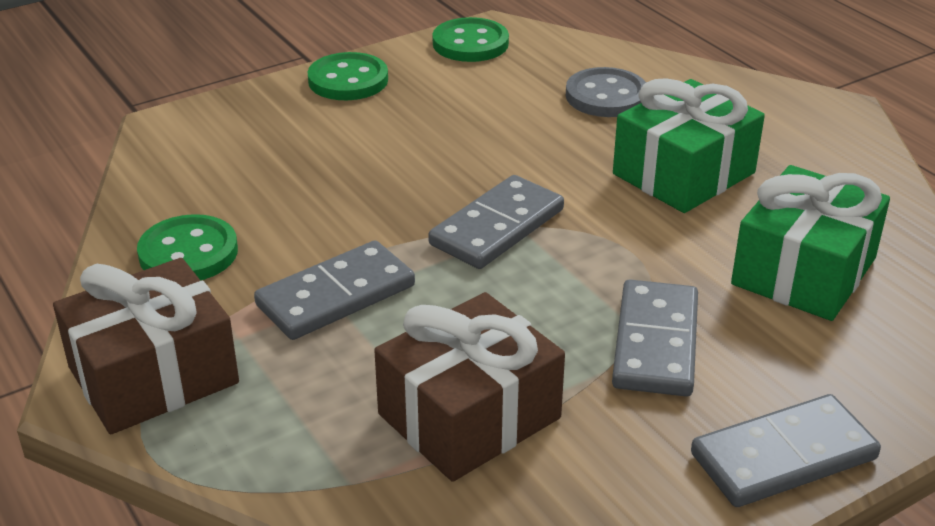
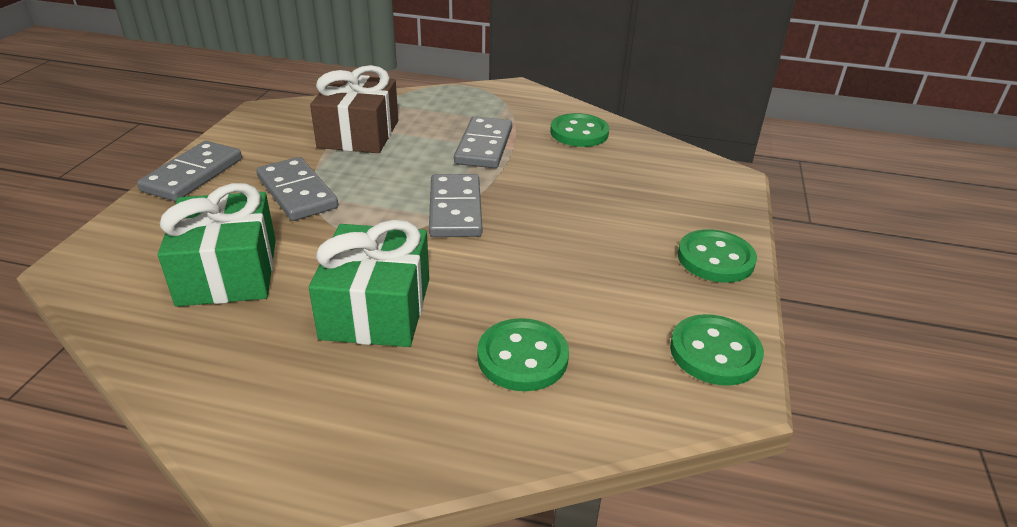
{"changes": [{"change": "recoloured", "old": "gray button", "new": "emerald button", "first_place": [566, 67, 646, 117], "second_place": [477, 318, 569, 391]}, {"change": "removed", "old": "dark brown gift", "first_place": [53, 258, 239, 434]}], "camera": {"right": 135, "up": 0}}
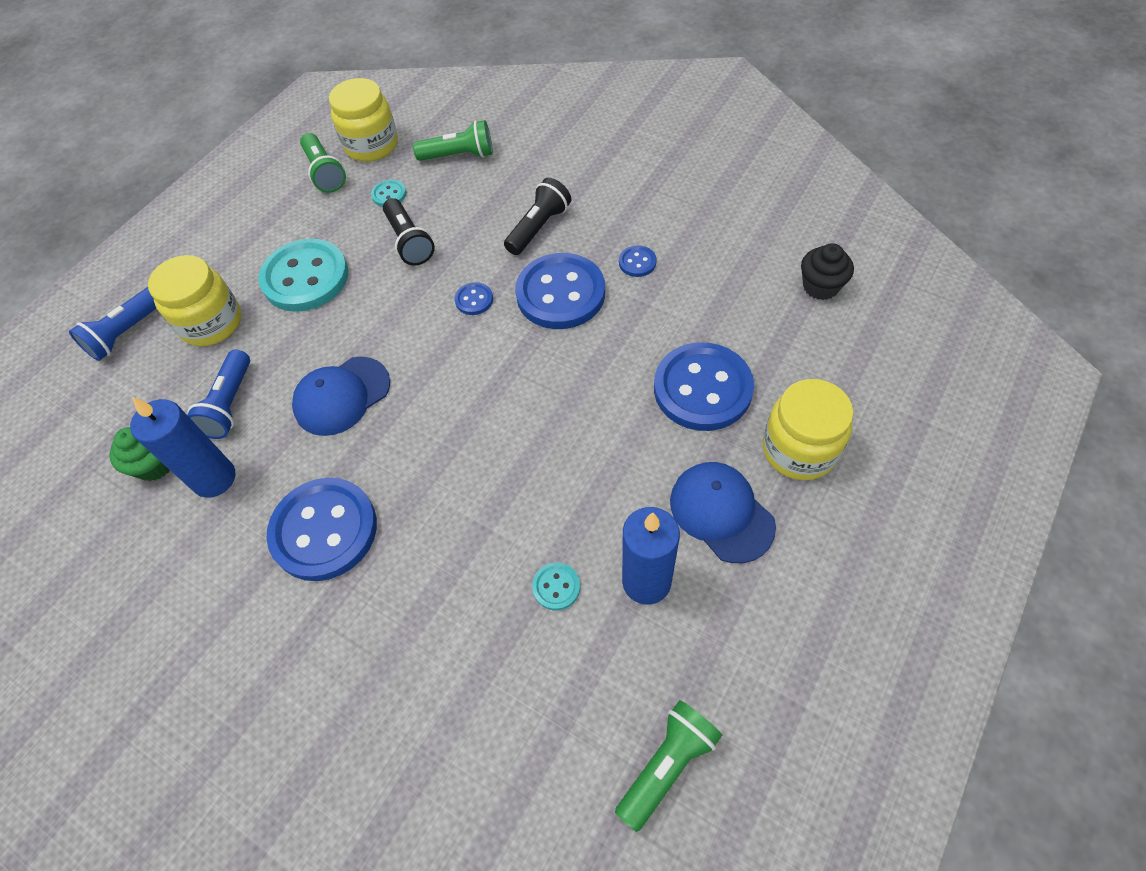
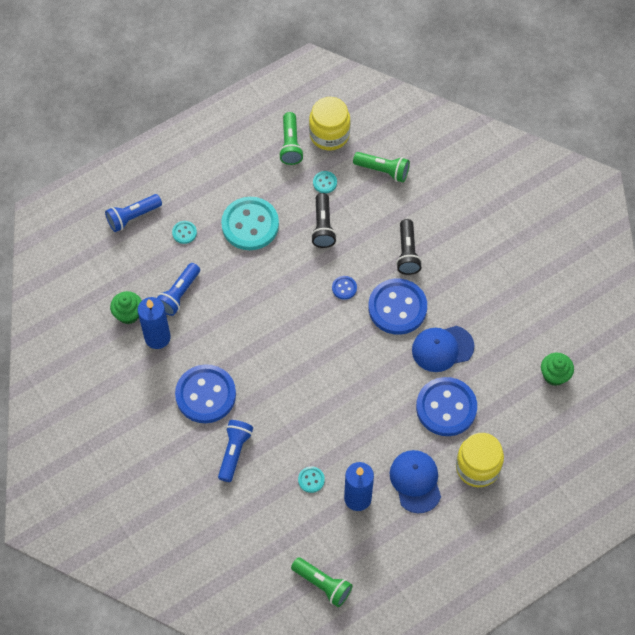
{"changes": [{"change": "turned", "old": "ebony pocket torch", "first_place": [504, 178, 571, 255], "second_place": [396, 219, 422, 275], "degrees": 120}, {"change": "recoloured", "old": "ebony muffin", "new": "emerald muffin", "first_place": [801, 243, 854, 300], "second_place": [541, 353, 574, 386]}, {"change": "removed", "old": "royal blue button", "first_place": [619, 245, 657, 277]}, {"change": "replaced", "old": "golden jar", "new": "teal button", "first_place": [148, 255, 242, 346], "second_place": [172, 221, 197, 244]}, {"change": "moved", "old": "royal blue cap", "first_place": [292, 357, 390, 436], "second_place": [412, 326, 475, 372]}, {"change": "turned", "old": "emerald pocket torch", "first_place": [615, 700, 722, 832], "second_place": [291, 557, 352, 607], "degrees": 60}, {"change": "added", "new": "royal blue pocket torch", "second_place": [218, 420, 253, 482]}], "camera": {"right": 20, "up": 5}}
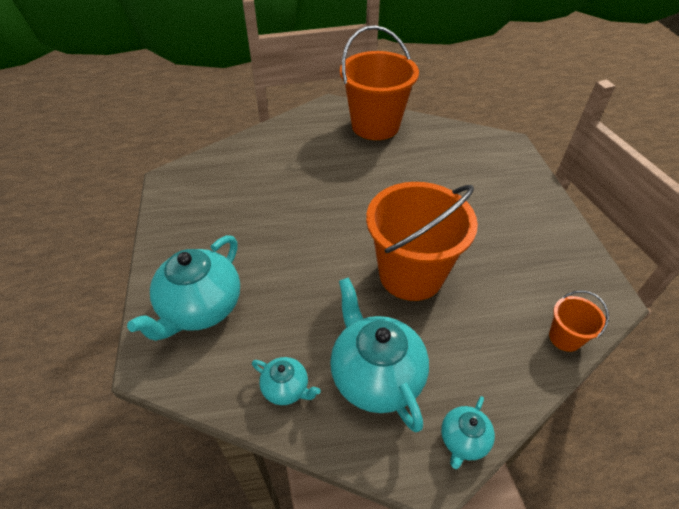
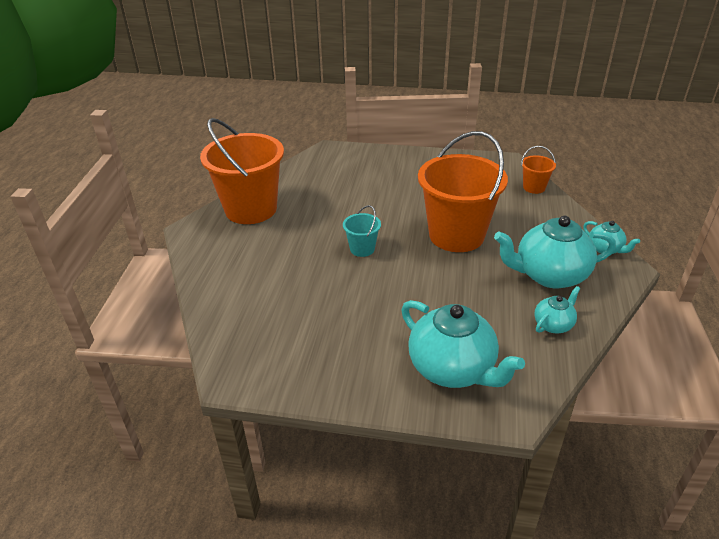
{"changes": [{"change": "added", "new": "teal pail", "second_place": [343, 205, 381, 257]}], "camera": {"right": -70, "up": -10}}
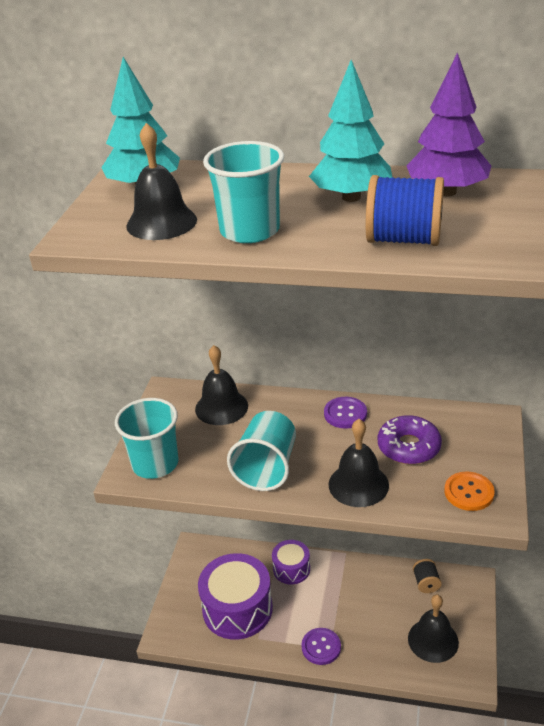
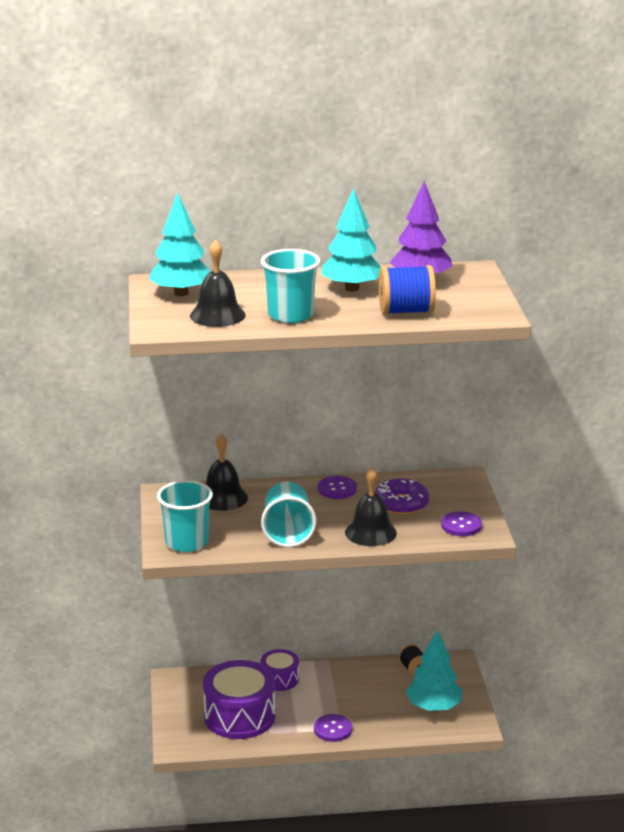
{"changes": [{"change": "recoloured", "old": "orange-coloured button", "new": "violet button", "first_place": [444, 471, 495, 511], "second_place": [441, 511, 482, 536]}, {"change": "replaced", "old": "ebony bell", "new": "teal tree", "first_place": [408, 594, 459, 663], "second_place": [406, 630, 462, 711]}], "camera": {"right": -20, "up": -10}}
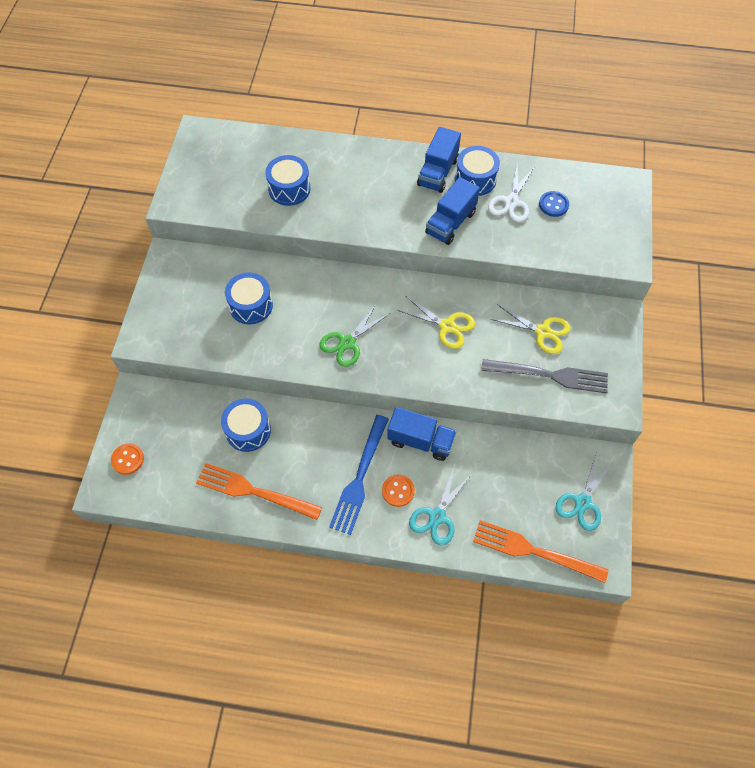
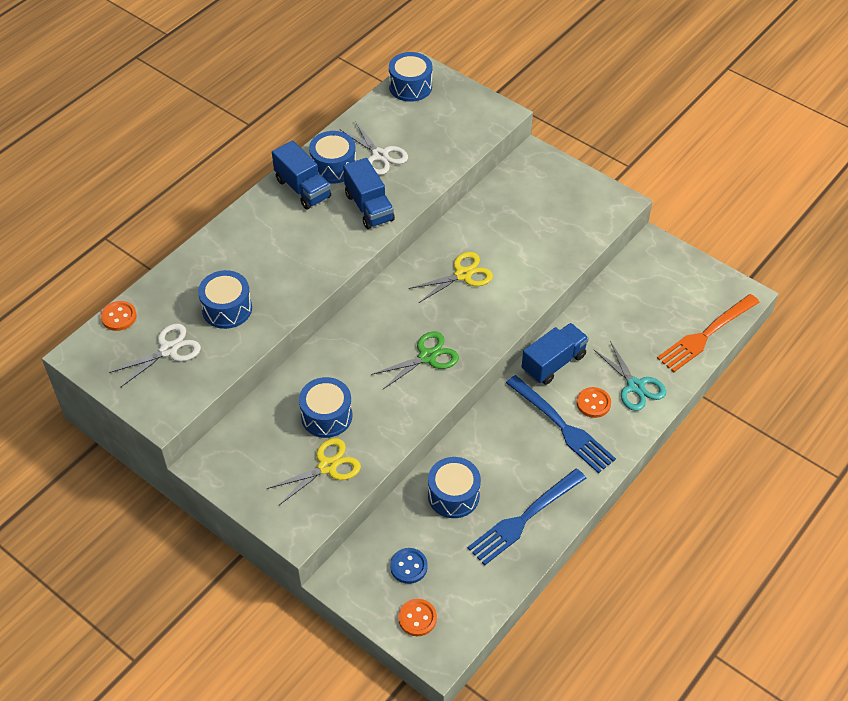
{"changes": [{"change": "moved", "old": "royal blue button", "first_place": [539, 191, 569, 217], "second_place": [390, 548, 428, 584]}, {"change": "turned", "old": "emerald shears", "first_place": [319, 303, 390, 367], "second_place": [371, 331, 459, 390], "degrees": -105}, {"change": "moved", "old": "golden shears", "first_place": [490, 304, 571, 354], "second_place": [267, 438, 361, 505]}, {"change": "removed", "old": "gray table fork", "first_place": [481, 359, 608, 393]}, {"change": "removed", "old": "teal shears", "first_place": [556, 452, 613, 531]}, {"change": "recoloured", "old": "orange-coloured table fork", "new": "royal blue table fork", "first_place": [196, 463, 322, 520], "second_place": [468, 468, 586, 565]}, {"change": "added", "new": "royal blue snare drum", "second_place": [389, 52, 432, 102]}, {"change": "added", "new": "orange-coloured button", "second_place": [101, 301, 137, 331]}, {"change": "added", "new": "snow-white shears", "second_place": [109, 324, 201, 387]}], "camera": {"right": -60, "up": -10}}
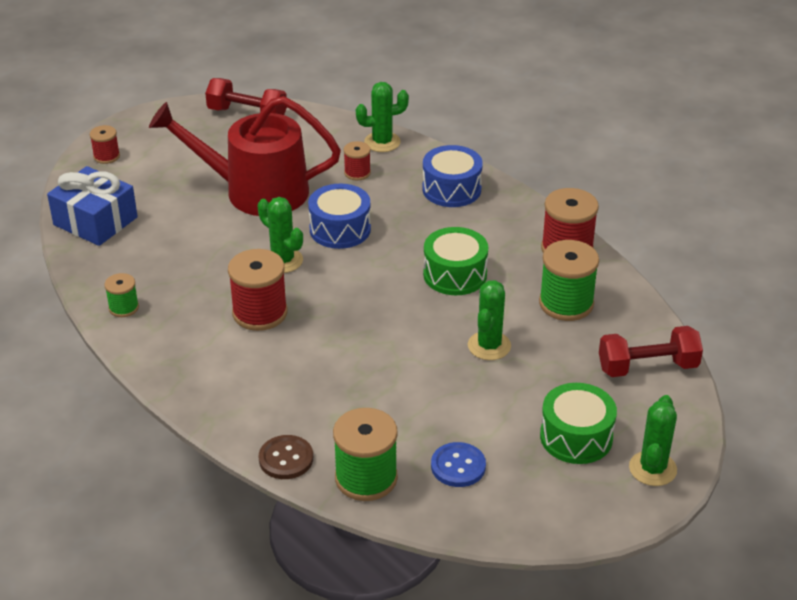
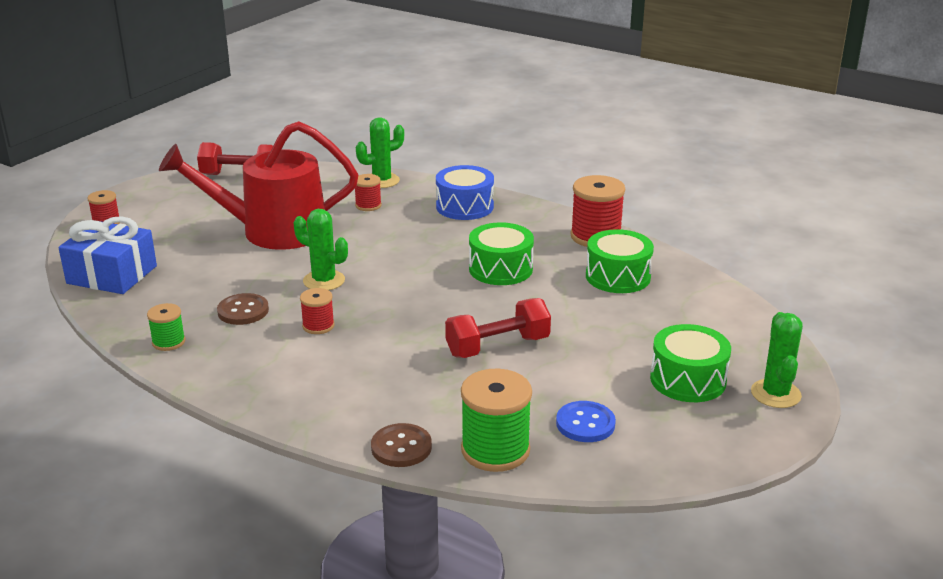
{"changes": [{"change": "removed", "old": "royal blue snare drum", "first_place": [308, 184, 371, 249]}, {"change": "replaced", "old": "emerald spool", "new": "emerald snare drum", "first_place": [539, 240, 599, 321], "second_place": [586, 229, 654, 293]}, {"change": "resized", "old": "scarlet spool", "first_place": [228, 249, 287, 331], "second_place": [300, 288, 335, 334], "factor": 0.55}, {"change": "removed", "old": "emerald cactus", "first_place": [468, 280, 511, 360]}, {"change": "moved", "old": "scarlet hand weight", "first_place": [599, 326, 703, 377], "second_place": [445, 298, 551, 358]}, {"change": "added", "new": "dark brown button", "second_place": [217, 293, 269, 325]}], "camera": {"right": -15, "up": -10}}
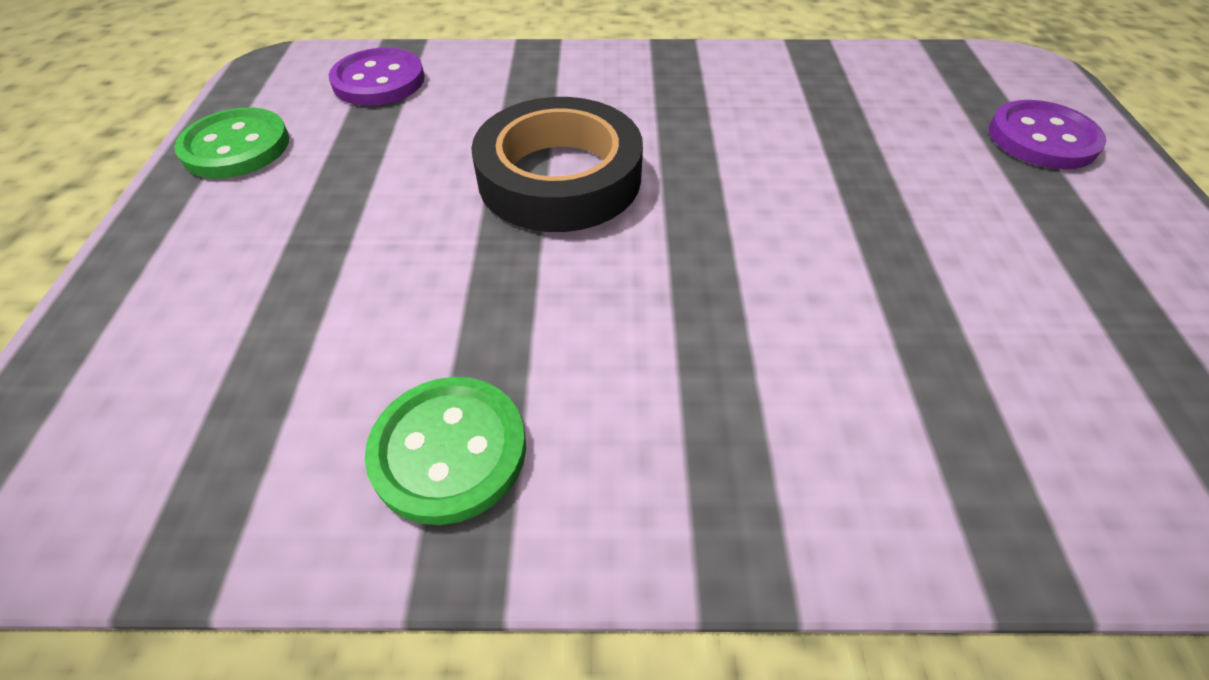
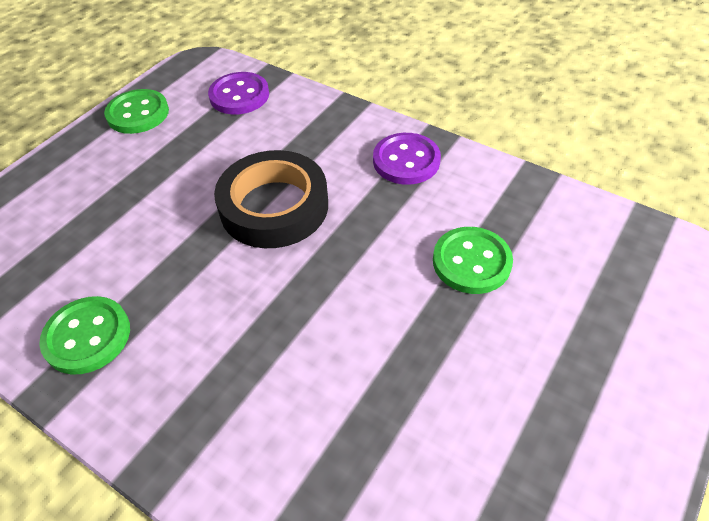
{"changes": [{"change": "moved", "old": "violet button", "first_place": [989, 100, 1106, 169], "second_place": [373, 133, 441, 185]}, {"change": "added", "new": "emerald button", "second_place": [433, 227, 513, 294]}], "camera": {"right": 35, "up": 0}}
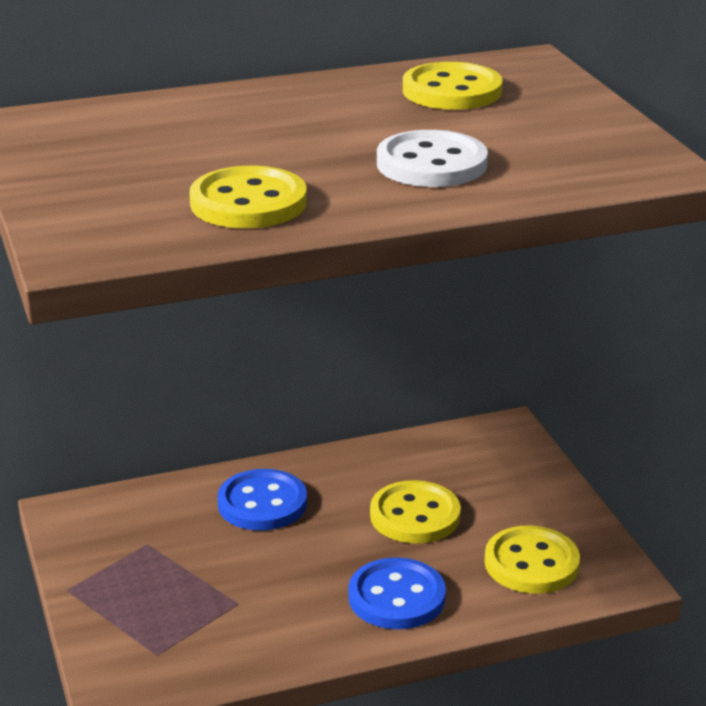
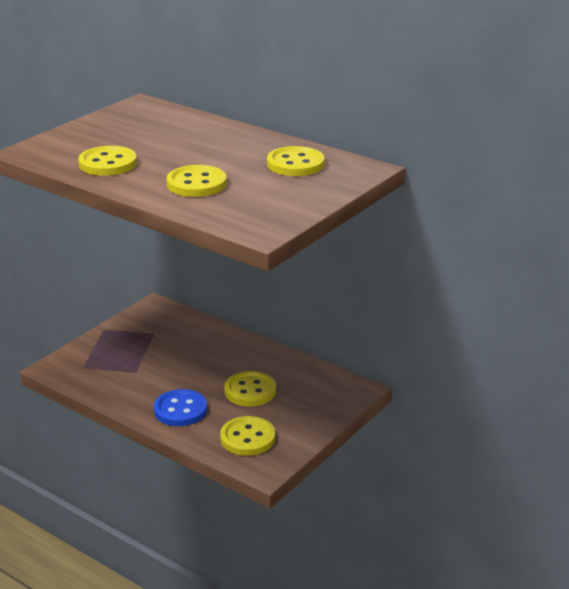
{"changes": [{"change": "recoloured", "old": "snow-white button", "new": "golden button", "first_place": [377, 130, 488, 187], "second_place": [167, 165, 227, 197]}, {"change": "removed", "old": "royal blue button", "first_place": [218, 469, 307, 531]}], "camera": {"right": 55, "up": 0}}
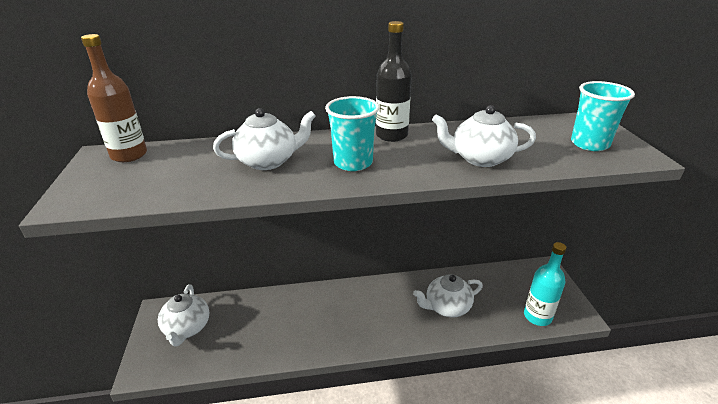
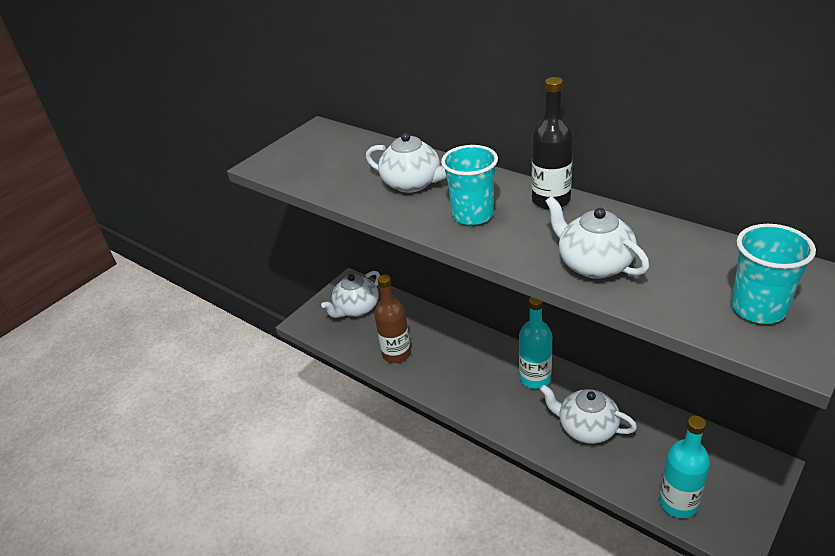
{"changes": [{"change": "moved", "old": "dark brown bottle", "first_place": [81, 34, 147, 162], "second_place": [374, 275, 411, 363]}, {"change": "added", "new": "teal bottle", "second_place": [519, 297, 552, 389]}], "camera": {"right": 50, "up": 5}}
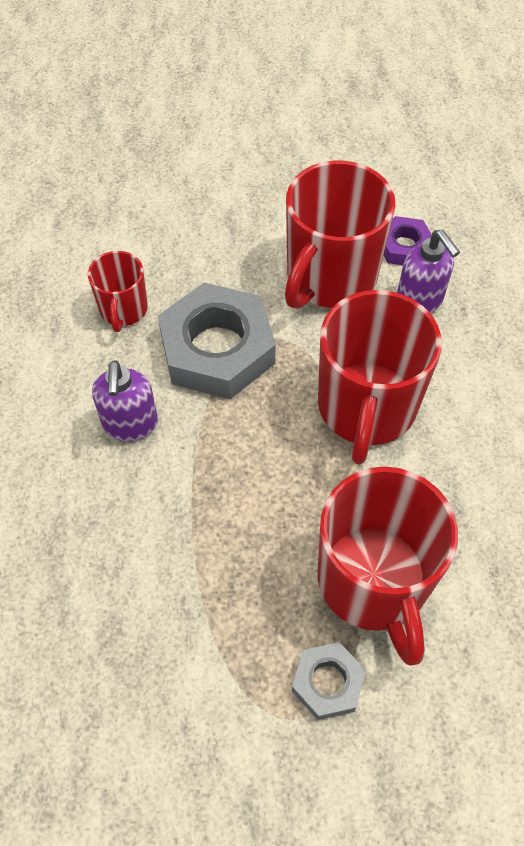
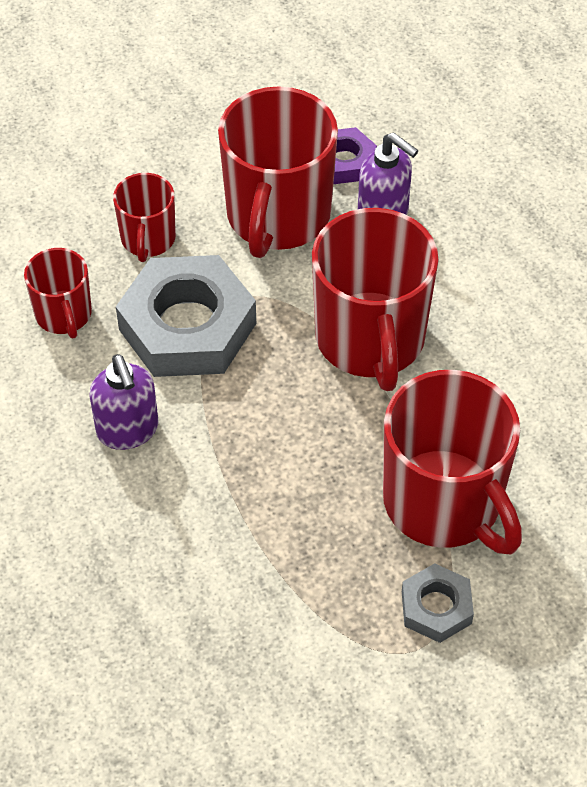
{"changes": [{"change": "added", "new": "scarlet tea mug", "second_place": [113, 173, 176, 262]}], "camera": {"right": -20, "up": -5}}
